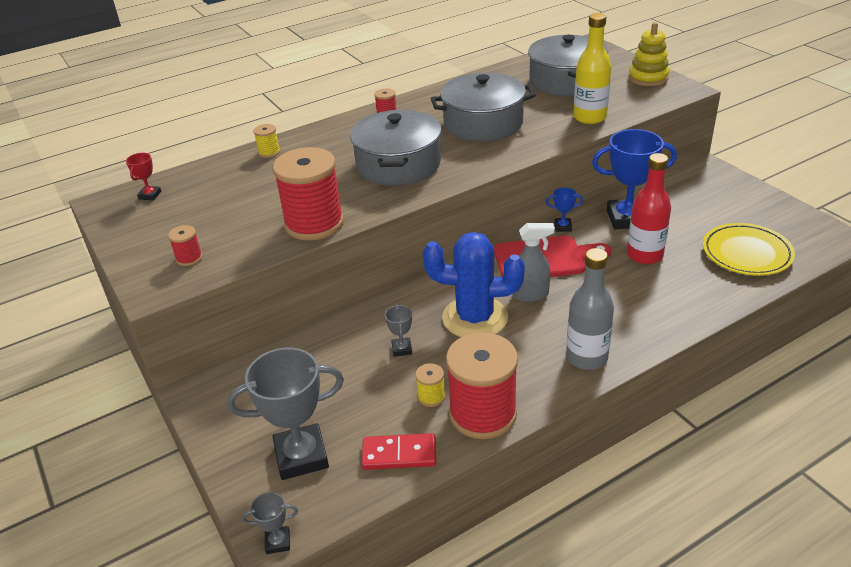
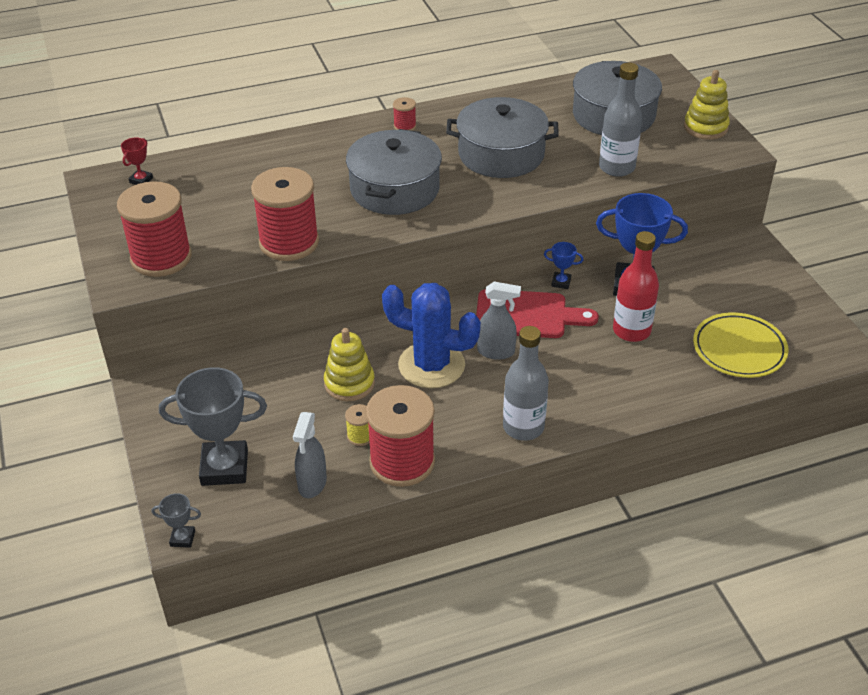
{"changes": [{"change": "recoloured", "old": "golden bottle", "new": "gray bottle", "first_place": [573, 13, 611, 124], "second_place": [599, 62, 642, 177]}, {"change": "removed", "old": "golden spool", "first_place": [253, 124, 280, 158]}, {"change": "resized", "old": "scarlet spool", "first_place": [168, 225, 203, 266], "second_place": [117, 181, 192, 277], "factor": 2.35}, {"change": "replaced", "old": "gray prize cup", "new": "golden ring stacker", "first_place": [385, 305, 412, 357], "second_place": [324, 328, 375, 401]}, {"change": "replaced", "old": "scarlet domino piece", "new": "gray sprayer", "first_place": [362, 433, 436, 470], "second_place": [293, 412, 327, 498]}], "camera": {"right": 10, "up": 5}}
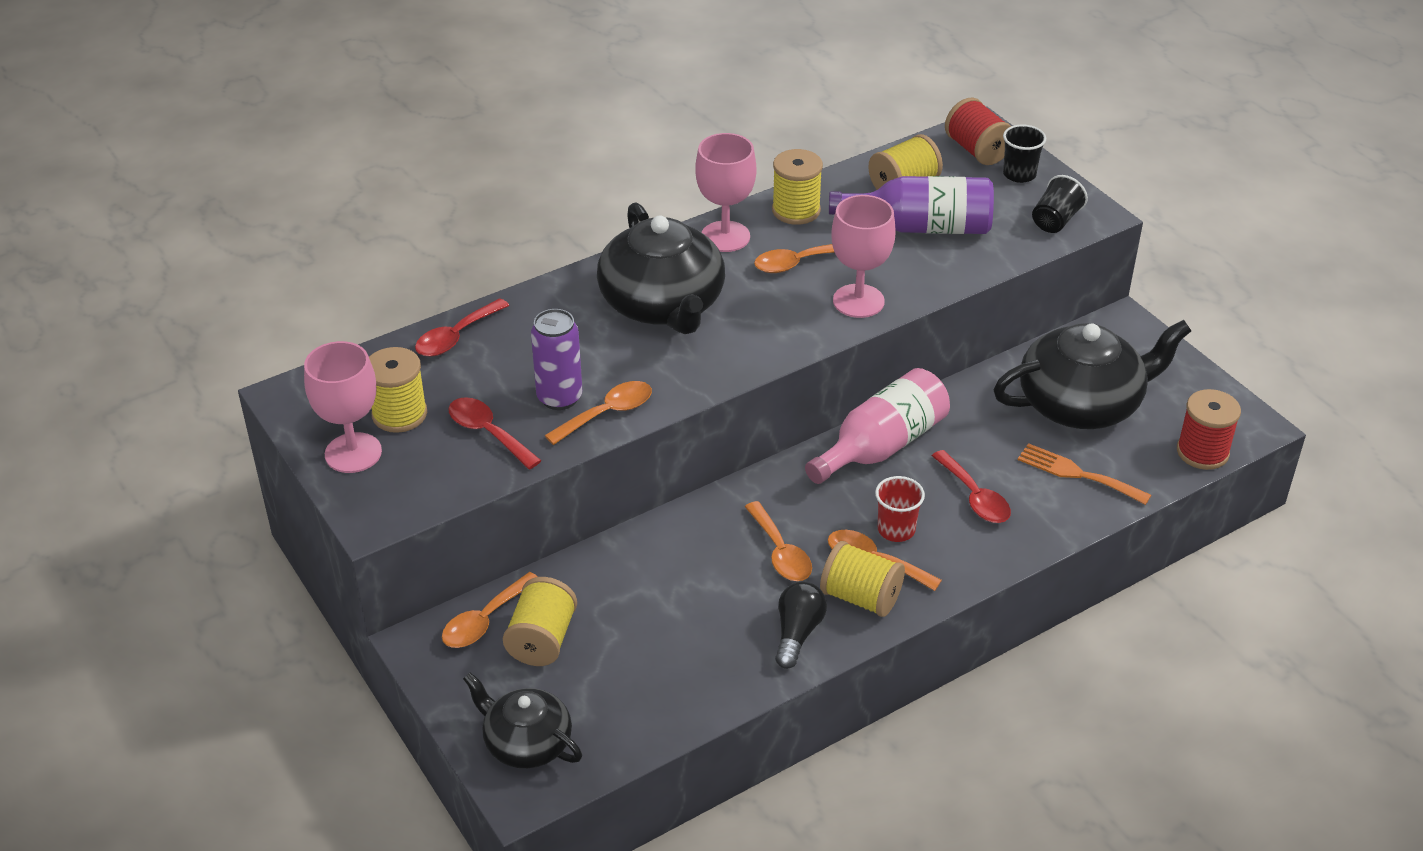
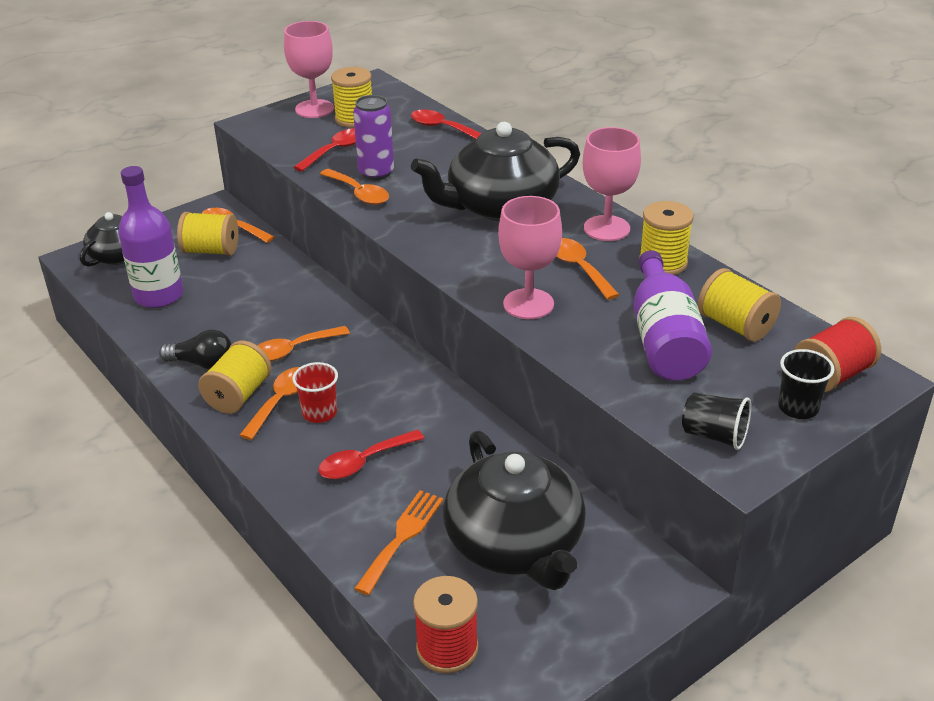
{"changes": [{"change": "removed", "old": "rose-pink bottle", "first_place": [805, 368, 950, 484]}, {"change": "added", "new": "violet bottle", "second_place": [118, 166, 183, 308]}], "camera": {"right": 85, "up": -5}}
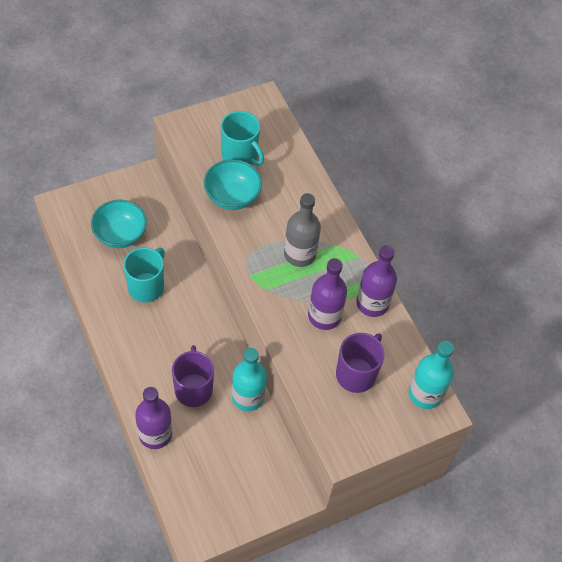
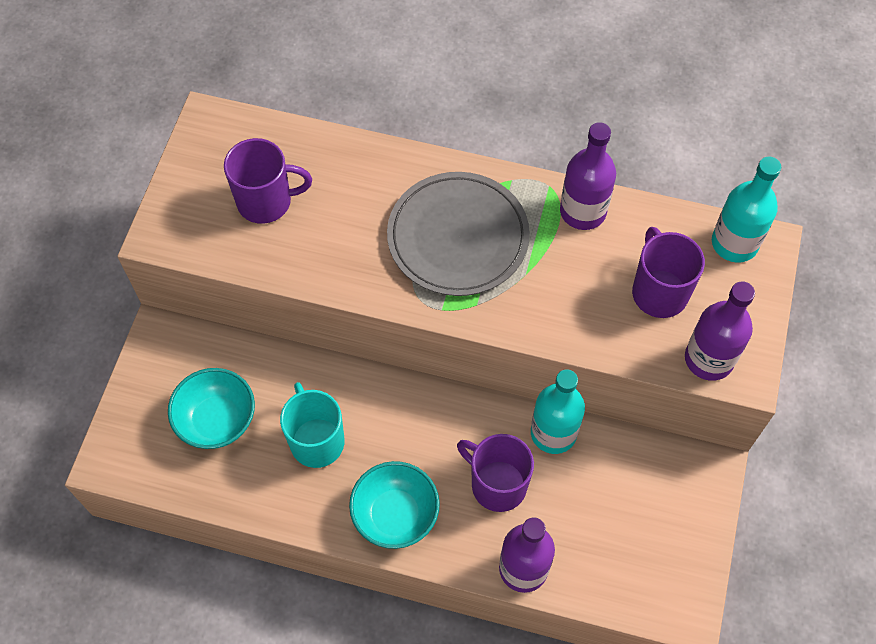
{"changes": [{"change": "recoloured", "old": "teal tea mug", "new": "violet tea mug", "first_place": [221, 111, 264, 166], "second_place": [224, 138, 312, 224]}, {"change": "moved", "old": "teal deep dish", "first_place": [204, 159, 262, 210], "second_place": [349, 461, 440, 549]}, {"change": "replaced", "old": "gray bottle", "new": "gray flat dish", "first_place": [284, 193, 321, 267], "second_place": [387, 172, 530, 296]}, {"change": "moved", "old": "violet bottle", "first_place": [308, 258, 347, 330], "second_place": [685, 281, 755, 381]}], "camera": {"right": -45, "up": 5}}
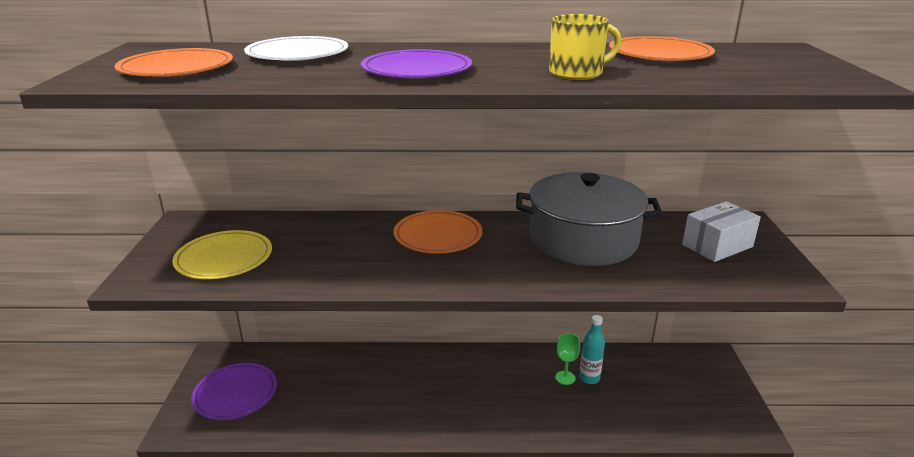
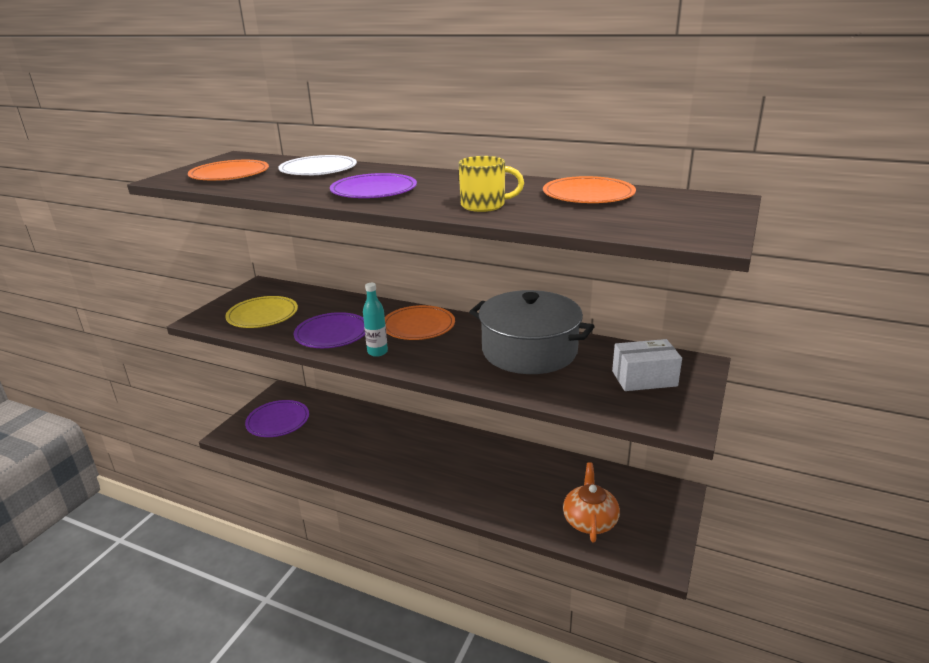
{"changes": [{"change": "moved", "old": "teal bottle", "first_place": [579, 315, 605, 384], "second_place": [363, 283, 388, 357]}, {"change": "removed", "old": "emerald goblet", "first_place": [555, 333, 580, 385]}, {"change": "added", "new": "violet flat dish", "second_place": [294, 312, 365, 348]}, {"change": "added", "new": "orange-coloured teapot", "second_place": [563, 462, 620, 543]}], "camera": {"right": 25, "up": 0}}
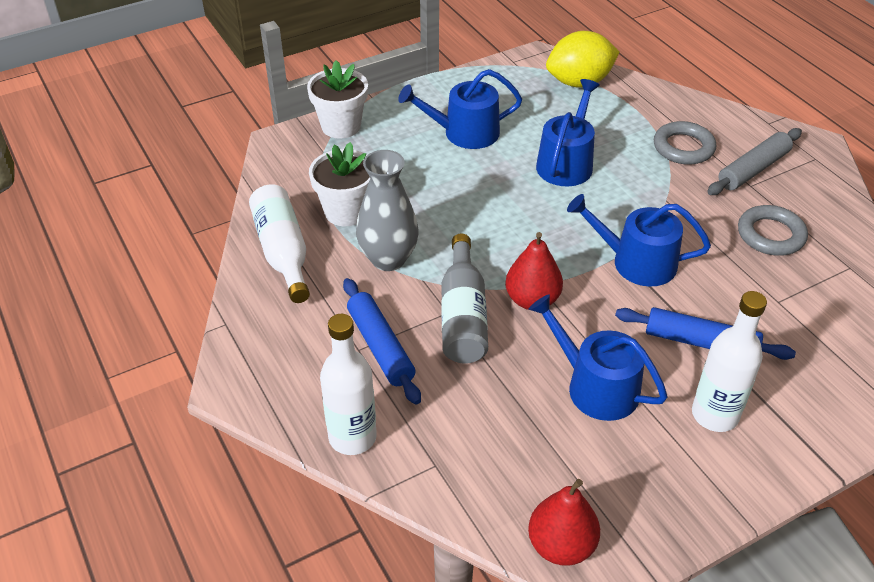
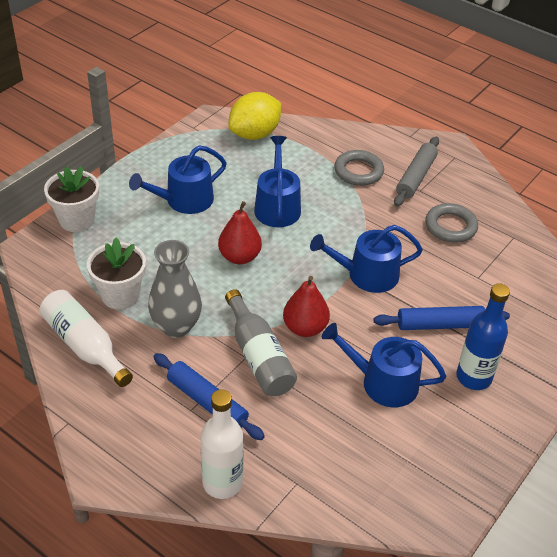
{"changes": [{"change": "recoloured", "old": "snow-white bottle", "new": "royal blue bottle", "first_place": [692, 291, 767, 432], "second_place": [456, 283, 510, 390]}, {"change": "moved", "old": "scarlet pear", "first_place": [528, 479, 600, 566], "second_place": [218, 201, 262, 264]}], "camera": {"right": -25, "up": 0}}
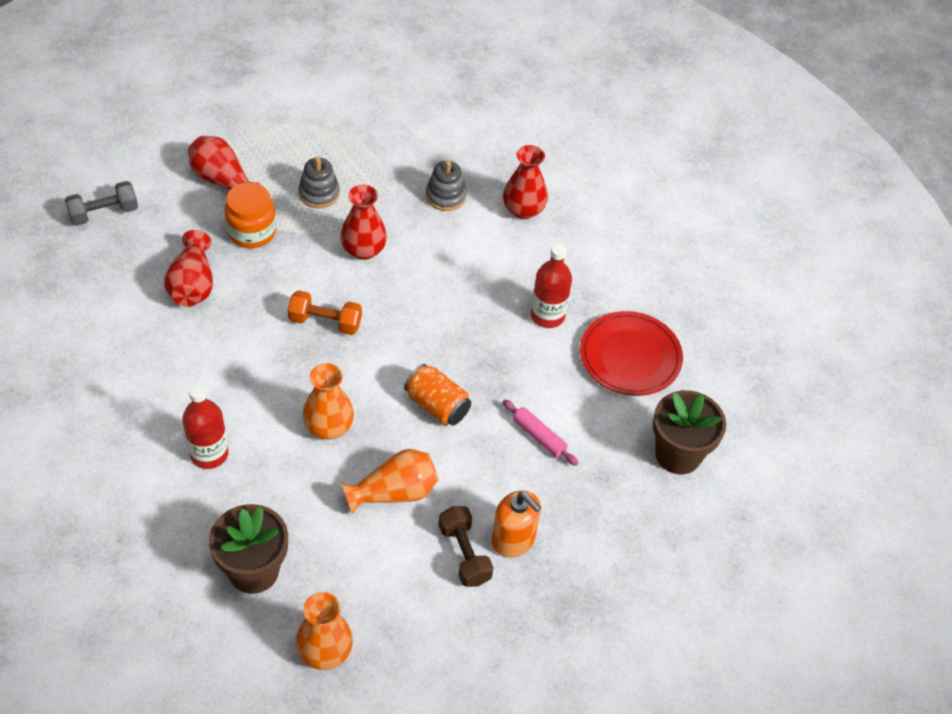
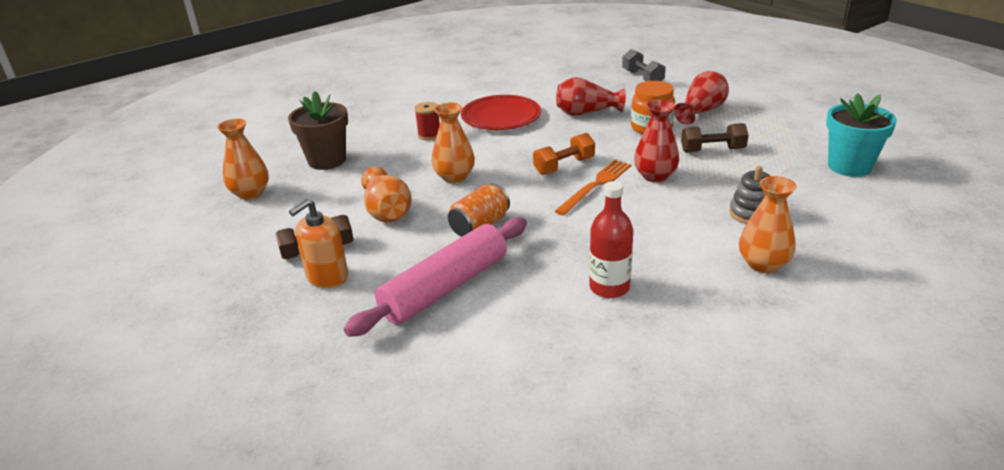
{"changes": [{"change": "recoloured", "old": "scarlet flower vase", "new": "orange-coloured flower vase", "first_place": [503, 145, 548, 219], "second_place": [739, 176, 797, 273]}, {"change": "replaced", "old": "gray ring stacker", "new": "dark brown hand weight", "first_place": [299, 157, 340, 208], "second_place": [681, 123, 749, 153]}, {"change": "turned", "old": "orange-coloured hand weight", "first_place": [288, 290, 362, 335], "second_place": [533, 133, 595, 175], "degrees": 45}, {"change": "moved", "old": "scarlet flat dish", "first_place": [580, 311, 683, 396], "second_place": [461, 95, 541, 130]}, {"change": "replaced", "old": "scarlet bottle", "new": "scarlet spool", "first_place": [182, 384, 228, 469], "second_place": [414, 102, 440, 140]}, {"change": "removed", "old": "dark brown plant pot", "first_place": [653, 390, 726, 474]}, {"change": "resized", "old": "rose-pink dough roller", "first_place": [503, 399, 578, 466], "second_place": [344, 217, 527, 337], "factor": 2.19}, {"change": "added", "new": "teal plant pot", "second_place": [826, 94, 897, 177]}, {"change": "added", "new": "orange-coloured table fork", "second_place": [555, 160, 632, 216]}], "camera": {"right": 95, "up": -20}}
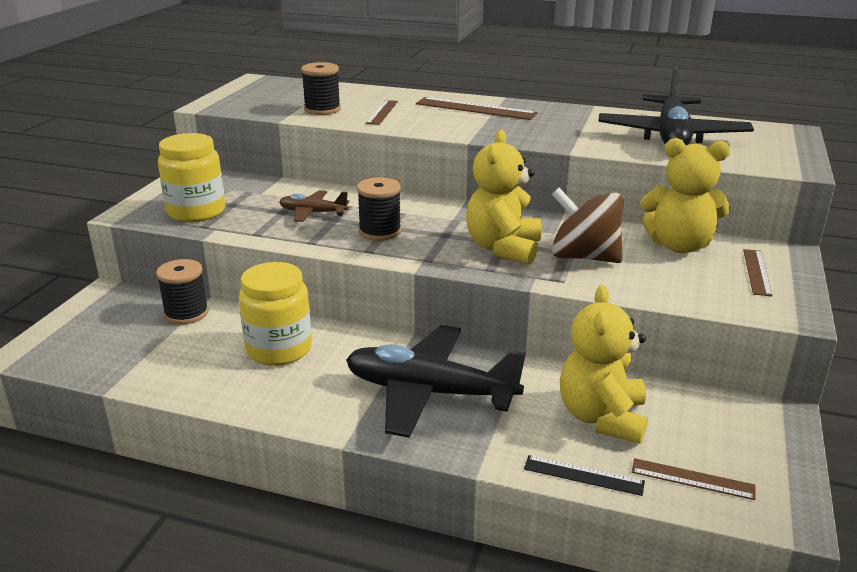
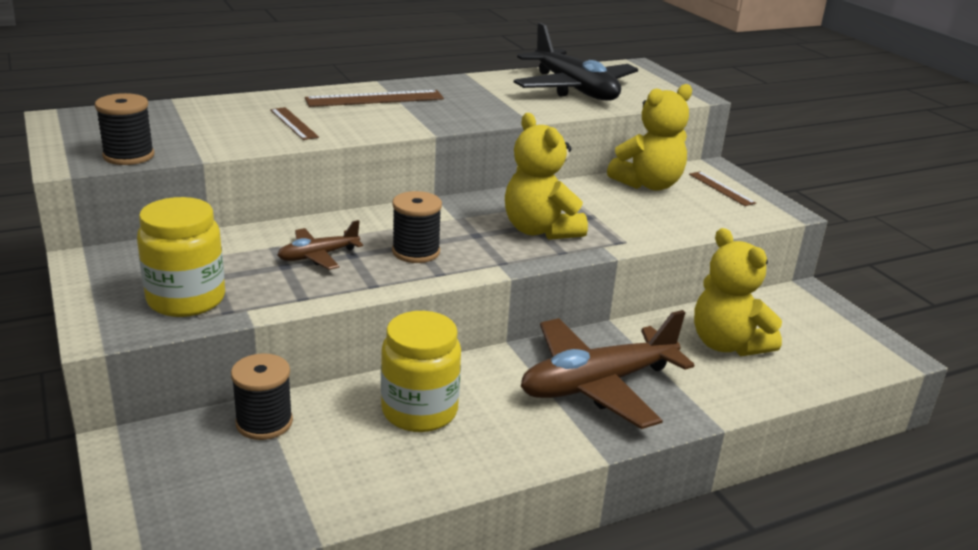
{"changes": [{"change": "moved", "old": "ebony spool", "first_place": [301, 62, 341, 115], "second_place": [95, 93, 154, 165]}, {"change": "removed", "old": "dark brown spinning top", "first_place": [552, 188, 623, 263]}, {"change": "recoloured", "old": "ebony plane", "new": "dark brown plane", "first_place": [346, 325, 526, 438], "second_place": [521, 310, 695, 429]}, {"change": "removed", "old": "ebony measuring stick", "first_place": [524, 455, 645, 496]}, {"change": "removed", "old": "dark brown measuring stick", "first_place": [632, 458, 755, 500]}], "camera": {"right": -45, "up": 0}}
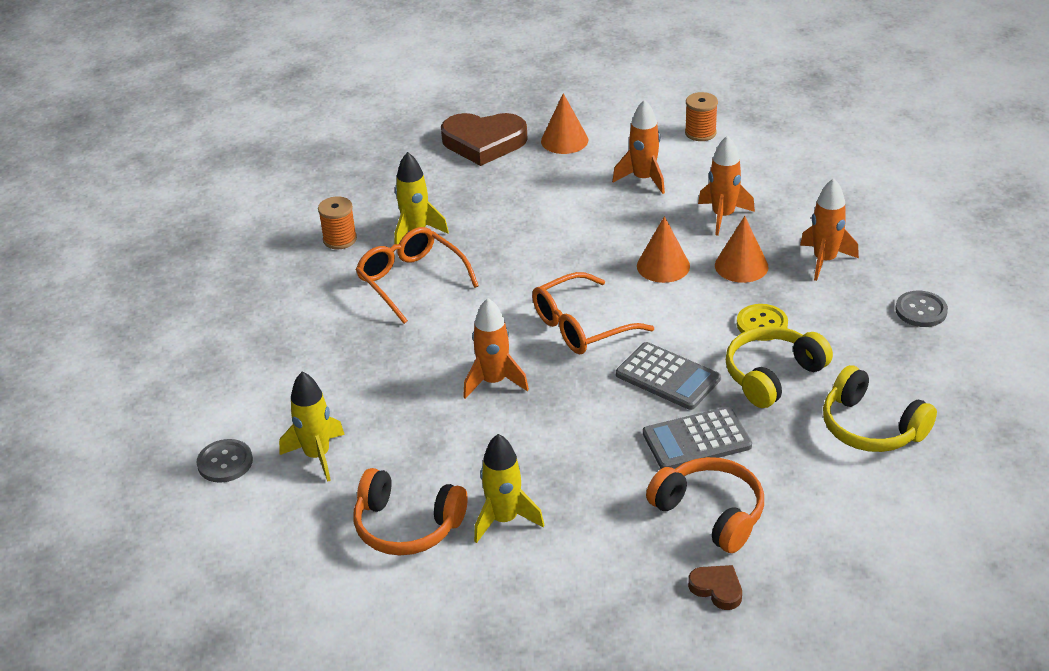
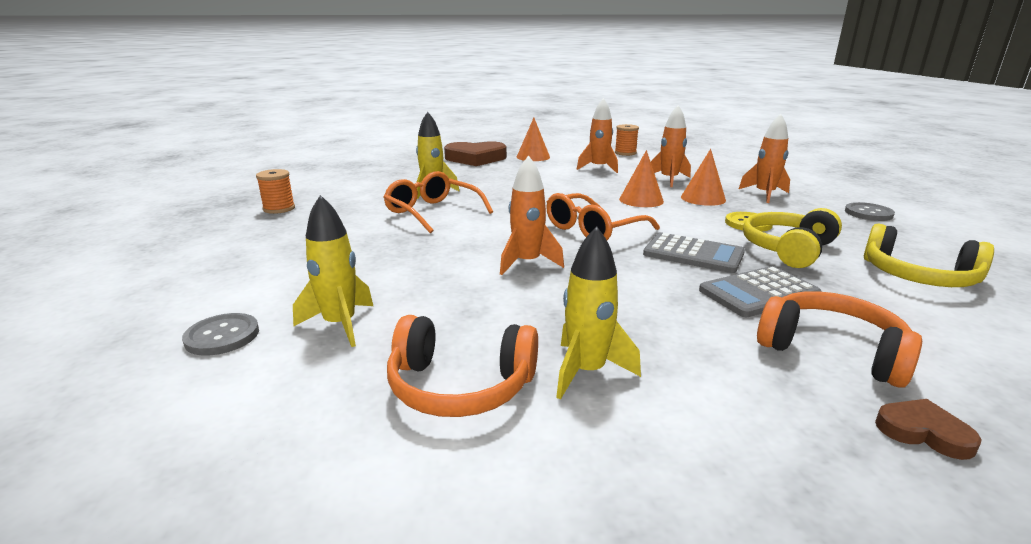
{"changes": [{"change": "moved", "old": "orange-coloured spool", "first_place": [318, 196, 357, 249], "second_place": [256, 169, 295, 214]}], "camera": {"right": -10, "up": -15}}
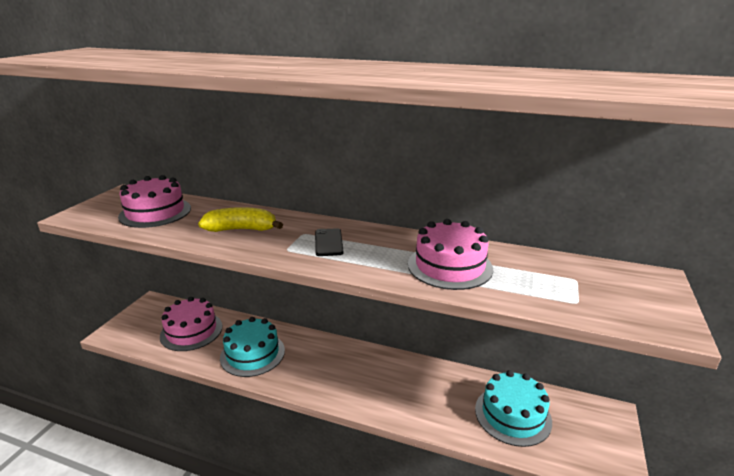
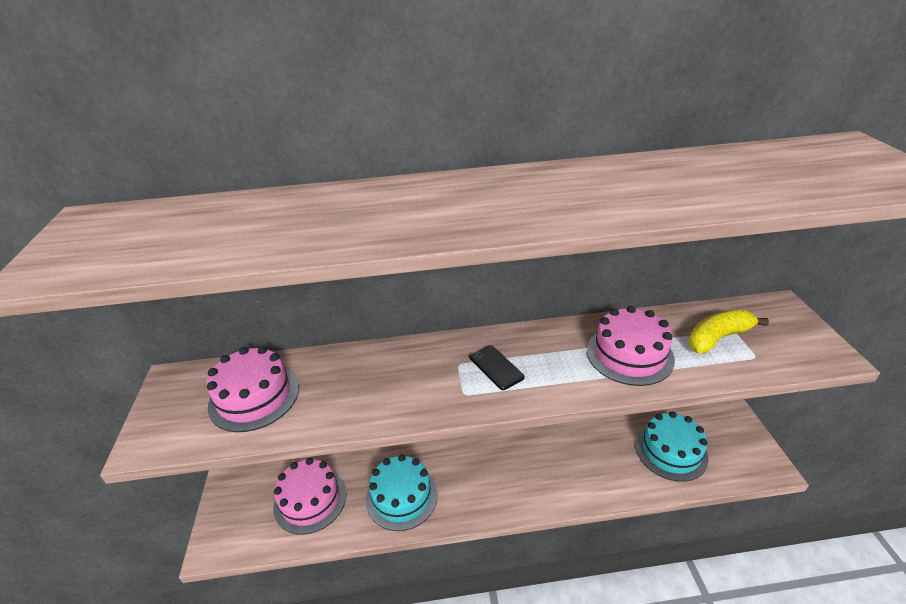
{"changes": [{"change": "moved", "old": "golden banana", "first_place": [198, 207, 283, 232], "second_place": [689, 310, 769, 354]}], "camera": {"right": -25, "up": 10}}
